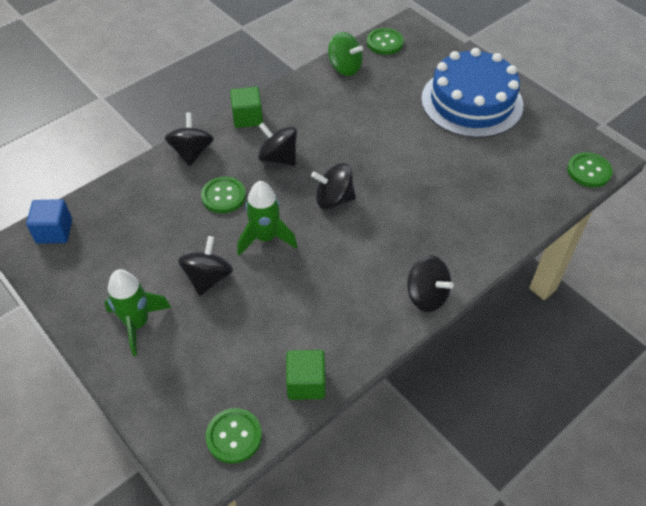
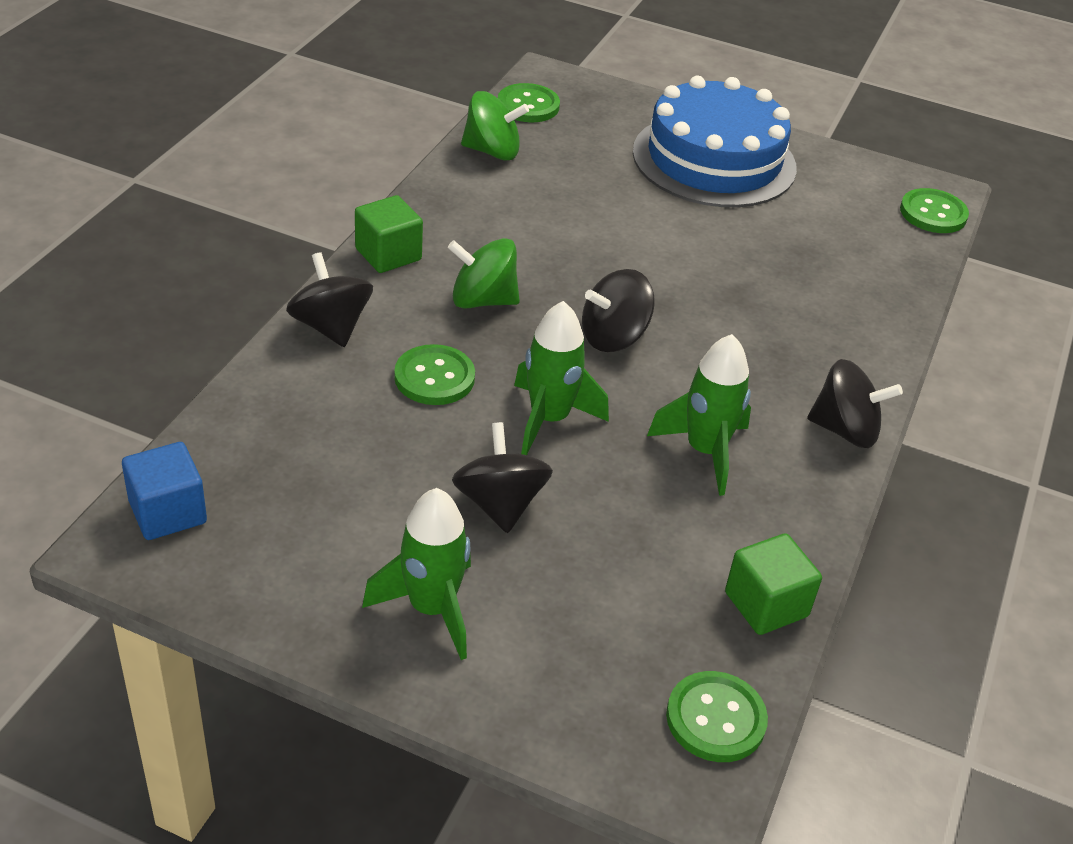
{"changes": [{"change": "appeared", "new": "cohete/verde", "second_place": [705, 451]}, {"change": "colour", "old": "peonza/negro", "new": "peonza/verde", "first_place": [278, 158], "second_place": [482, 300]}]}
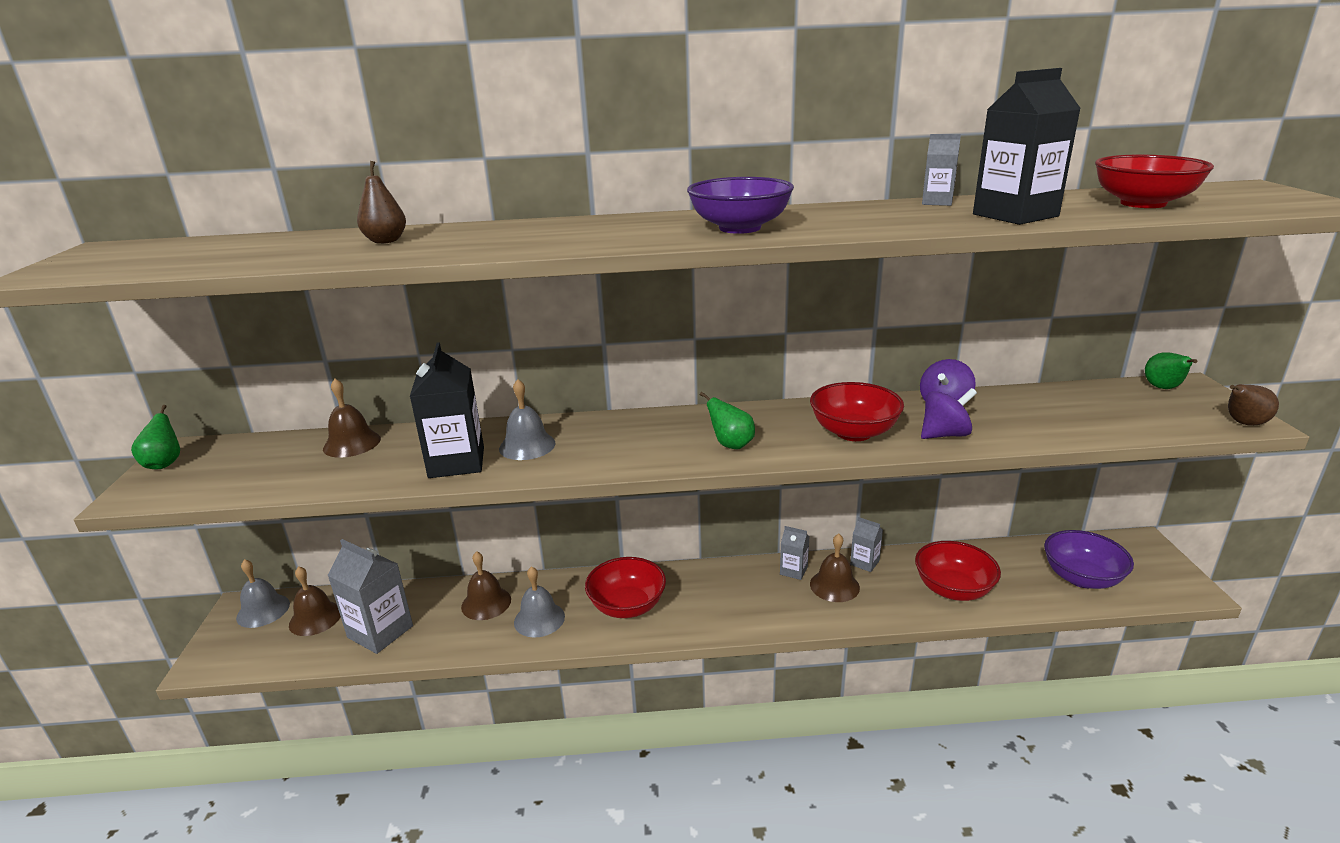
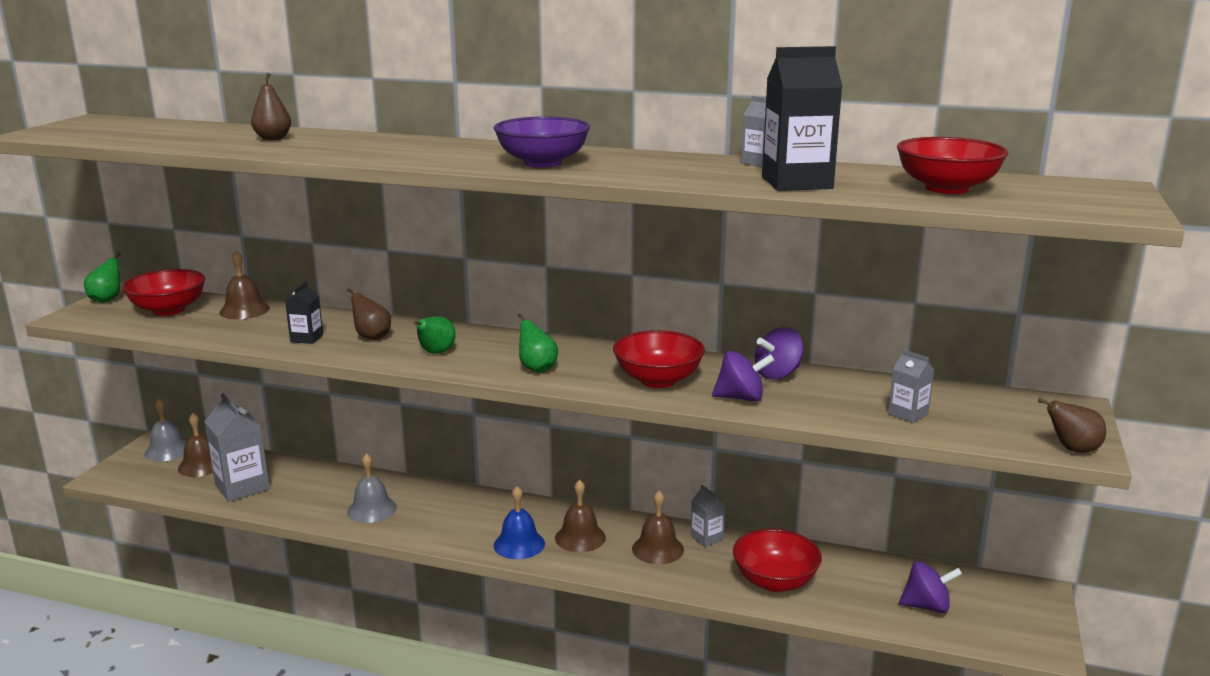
{"changes": [{"change": "appeared", "new": "campana/azul", "second_place": [519, 544]}, {"change": "relocated", "old": "campana/marrón", "first_place": [486, 603], "second_place": [580, 537]}, {"change": "relocated", "old": "cuenco/rojo", "first_place": [627, 606], "second_place": [169, 310]}, {"change": "relocated", "old": "cartón de leche/gris", "first_place": [793, 570], "second_place": [908, 414]}, {"change": "relocated", "old": "pera/verde", "first_place": [1163, 388], "second_place": [435, 353]}, {"change": "exchanged", "old": "campana/gris", "new": "pera/marrón", "first_place": [527, 445], "second_place": [372, 337]}, {"change": "exchanged", "old": "cuenco/morado", "new": "peonza/morado", "first_place": [1081, 578], "second_place": [927, 606]}, {"change": "size", "old": "cartón de leche/negro", "first_place": [456, 462], "second_place": [307, 338], "factor": 0.53}]}
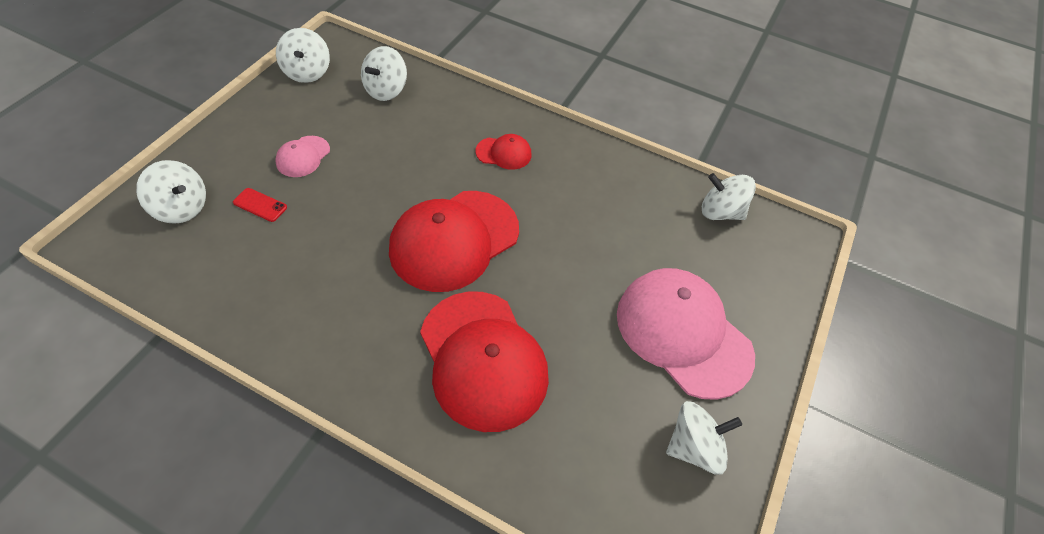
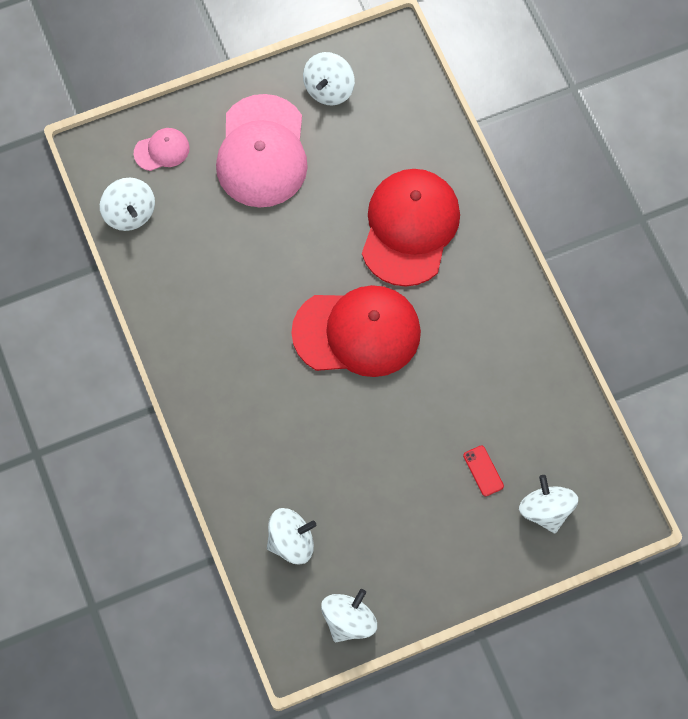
{"changes": [{"change": "missing", "old": "gorra/rojo", "first_place": [504, 153]}, {"change": "relocated", "old": "gorra/rosa", "first_place": [303, 157], "second_place": [162, 150]}, {"change": "spun", "old": "peonza/blanco", "first_place": [694, 447], "second_place": [329, 89], "degrees": -90}]}
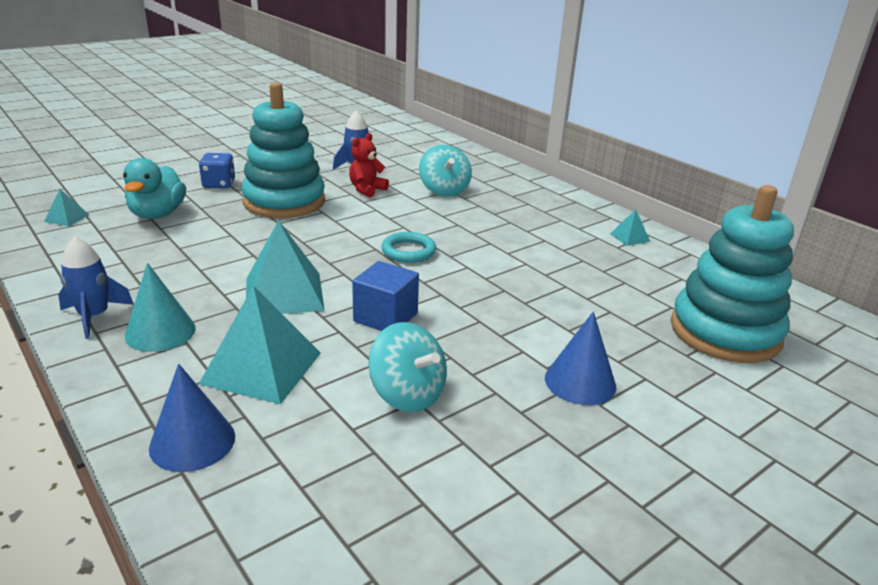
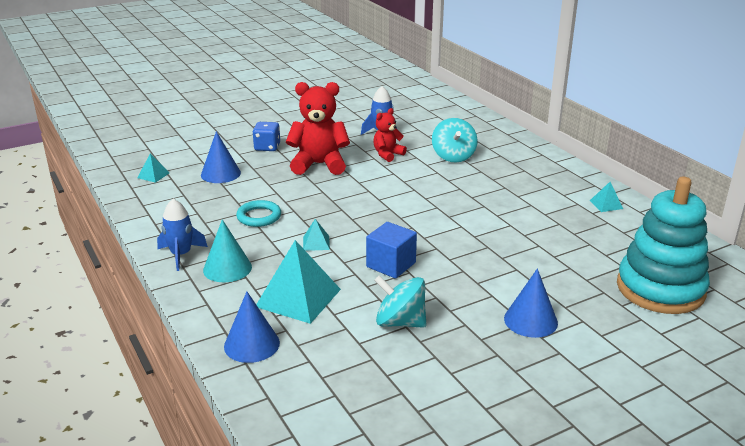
{"changes": [{"change": "relocated", "old": "anillo/turquesa", "first_place": [408, 251], "second_place": [259, 216]}, {"change": "exchanged", "old": "pato/turquesa", "new": "cono/azul", "first_place": [157, 214], "second_place": [220, 174]}, {"change": "exchanged", "old": "juguete apilable/turquesa", "new": "osito/rojo", "first_place": [284, 202], "second_place": [319, 164]}, {"change": "spun", "old": "peonza/turquesa", "first_place": [407, 394], "second_place": [400, 322], "degrees": 150}, {"change": "size", "old": "pirámide/turquesa", "first_place": [284, 294], "second_place": [316, 243], "factor": 0.46}]}
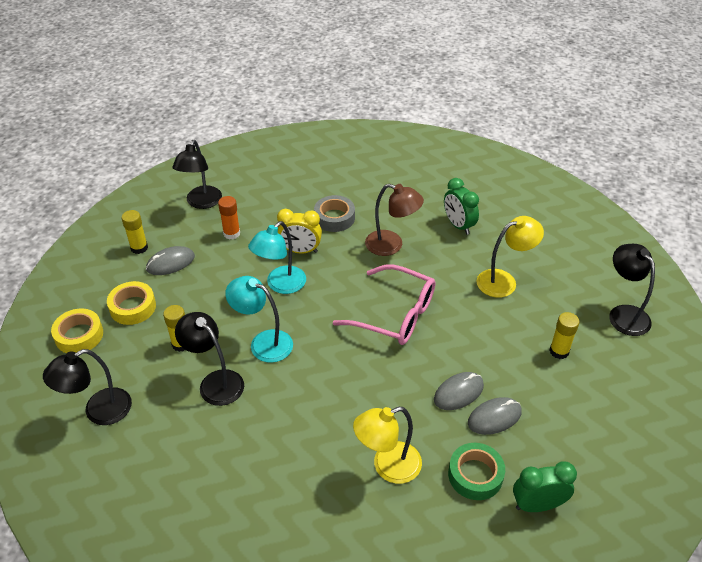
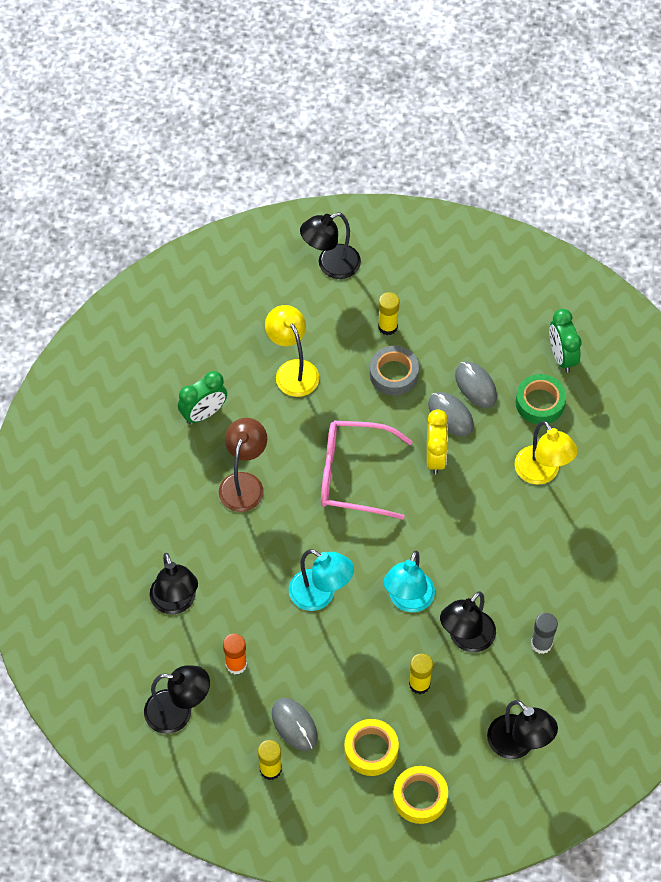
{"changes": [{"change": "appeared", "new": "lámpara/negro", "second_place": [176, 603]}, {"change": "appeared", "new": "barra de pegamento/gris", "second_place": [541, 644]}, {"change": "relocated", "old": "despertador/amarillo", "first_place": [300, 251], "second_place": [435, 457]}, {"change": "relocated", "old": "cinta adhesiva/gris", "first_place": [334, 218], "second_place": [394, 374]}, {"change": "spun", "old": "gafas/rosa", "first_place": [395, 314], "second_place": [353, 475], "degrees": -105}]}
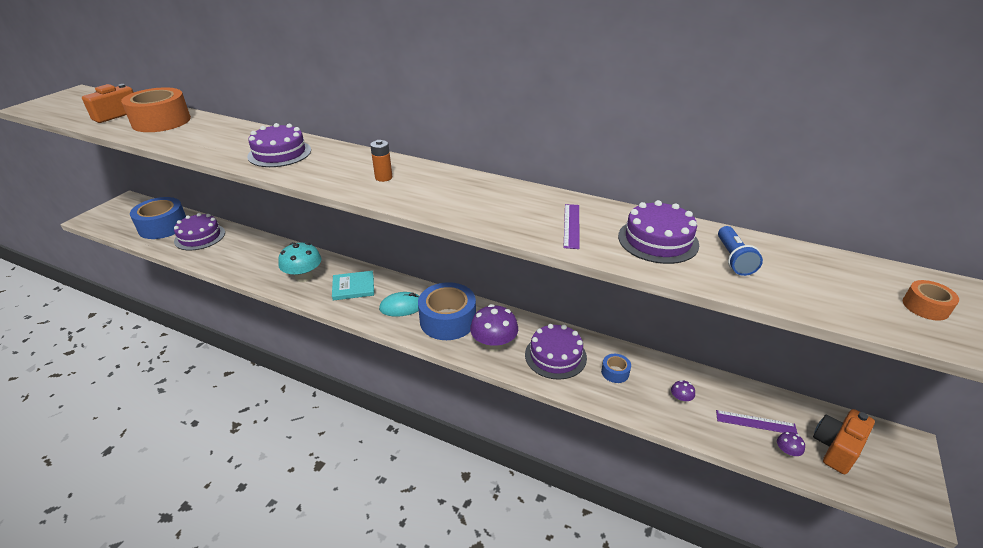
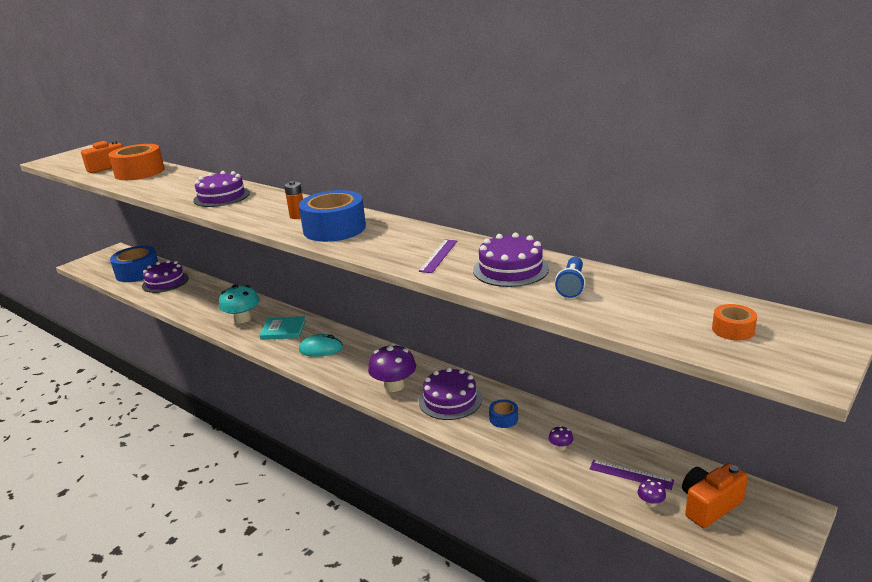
{"changes": [{"change": "relocated", "old": "cinta adhesiva/azul", "first_place": [448, 320], "second_place": [334, 229]}]}
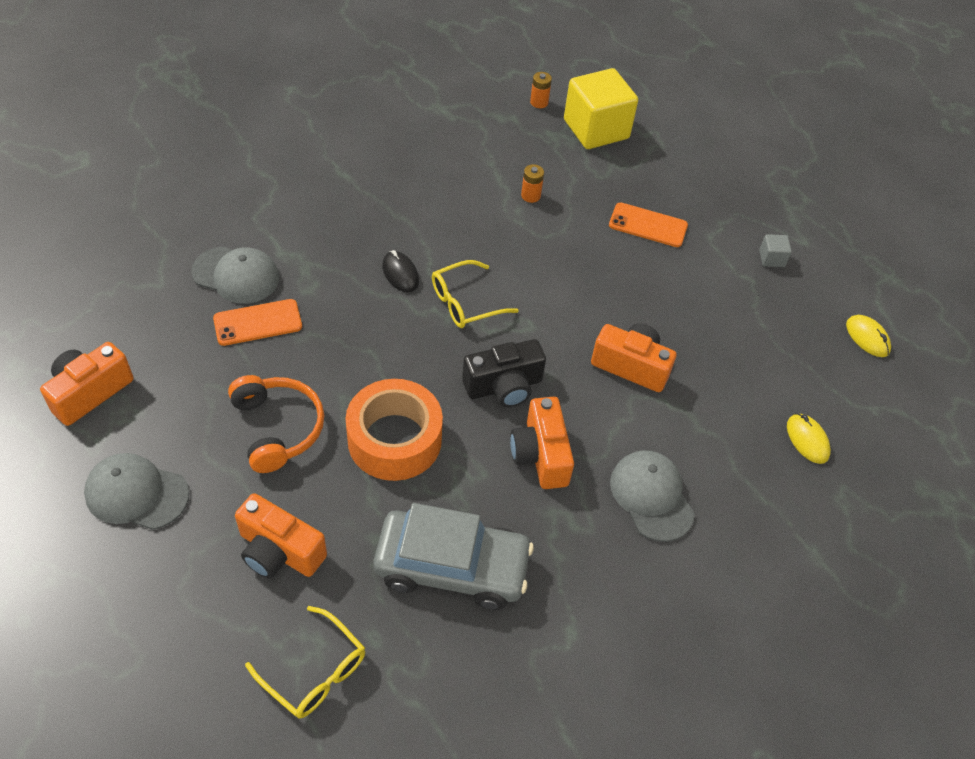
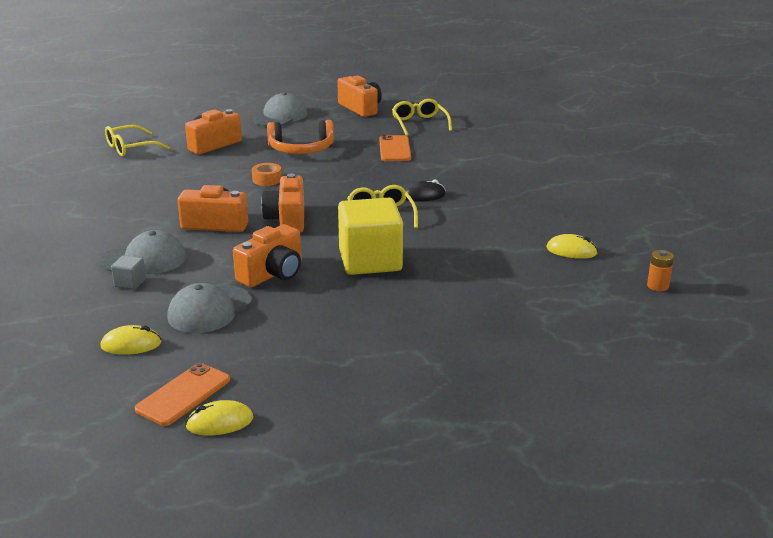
{"changes": [{"change": "missing", "old": "coche/gris", "first_place": [452, 567]}, {"change": "missing", "old": "pila/naranja", "first_place": [530, 196]}, {"change": "appeared", "new": "gafas/amarillo", "second_place": [419, 123]}, {"change": "appeared", "new": "ratón/amarillo", "second_place": [571, 251]}, {"change": "relocated", "old": "gorra/gris", "first_place": [236, 275], "second_place": [209, 309]}, {"change": "relocated", "old": "cubo/amarillo", "first_place": [596, 129], "second_place": [370, 261]}, {"change": "relocated", "old": "móvil/naranja", "first_place": [648, 225], "second_place": [183, 394]}, {"change": "relocated", "old": "cubo/gris", "first_place": [771, 258], "second_place": [130, 283]}, {"change": "colour", "old": "cámara/negro", "new": "cámara/naranja", "first_place": [504, 386], "second_place": [287, 219]}, {"change": "size", "old": "cinta adhesiva/naranja", "first_place": [394, 439], "second_place": [267, 179], "factor": 0.43}]}
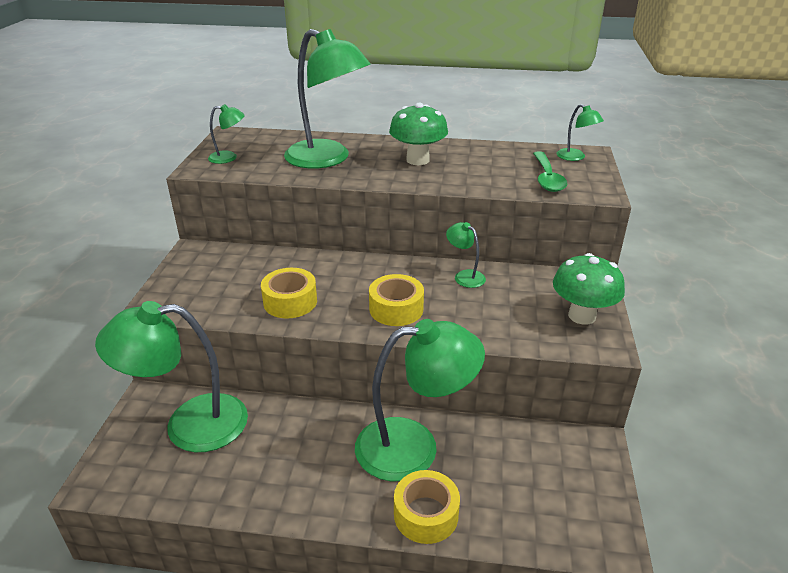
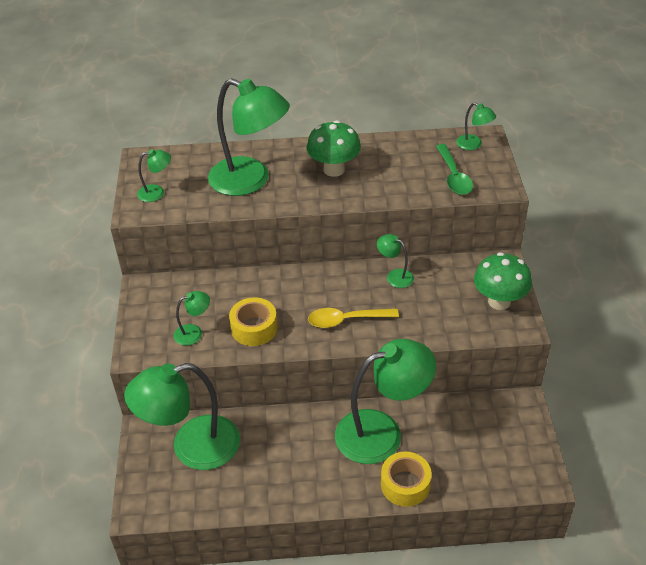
{"changes": [{"change": "appeared", "new": "lámpara/verde", "second_place": [194, 333]}, {"change": "exchanged", "old": "cinta adhesiva/amarillo", "new": "cuchara/amarillo", "first_place": [396, 309], "second_place": [346, 320]}]}
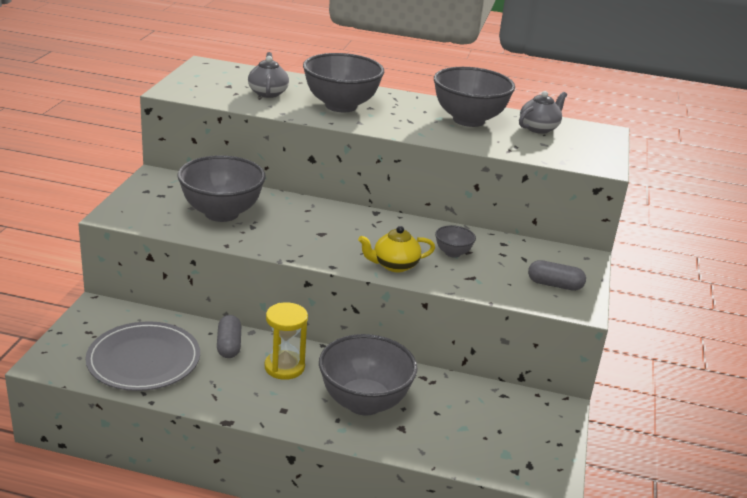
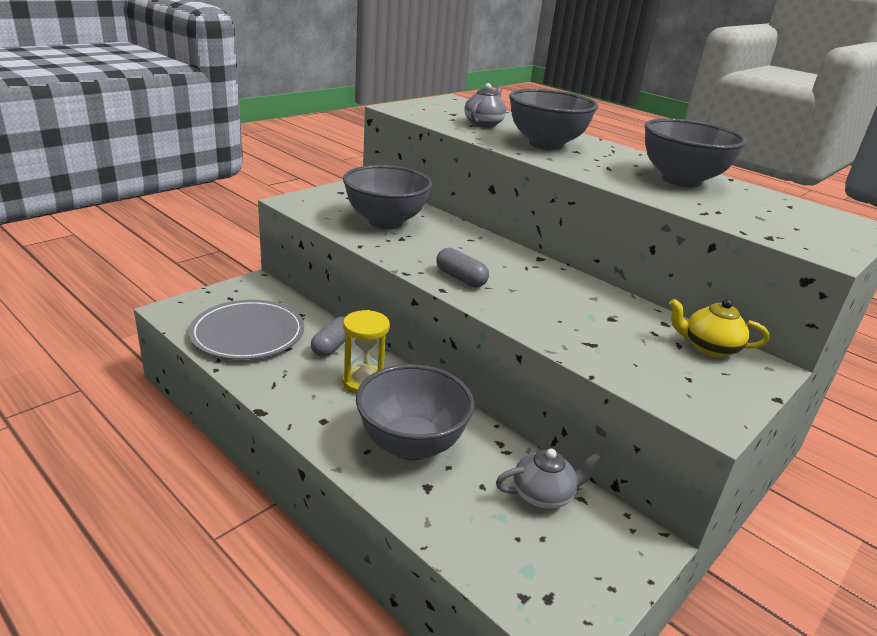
{"changes": [{"change": "missing", "old": "cuenco/gris", "first_place": [453, 253]}, {"change": "relocated", "old": "tetera/amarillo", "first_place": [394, 265], "second_place": [709, 347]}, {"change": "relocated", "old": "tetera/gris", "first_place": [539, 128], "second_place": [543, 495]}, {"change": "relocated", "old": "cápsula/gris", "first_place": [554, 285], "second_place": [460, 278]}]}
